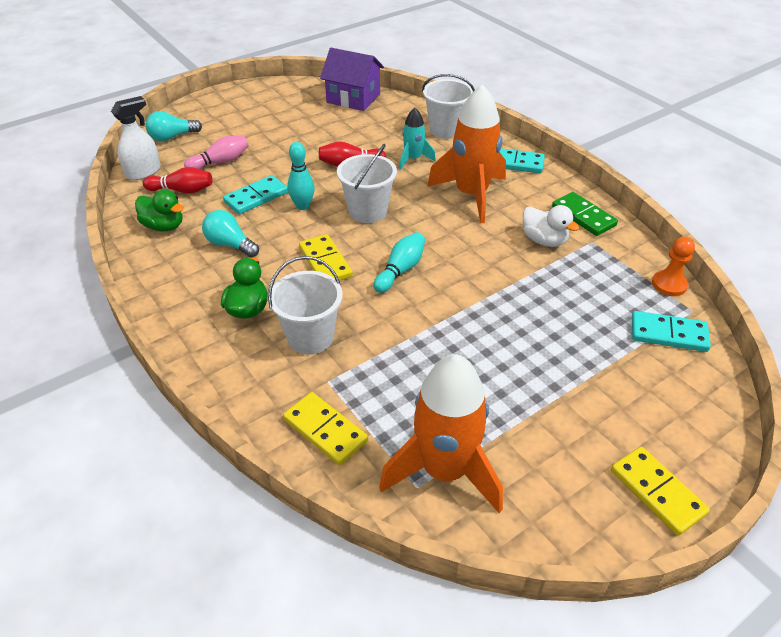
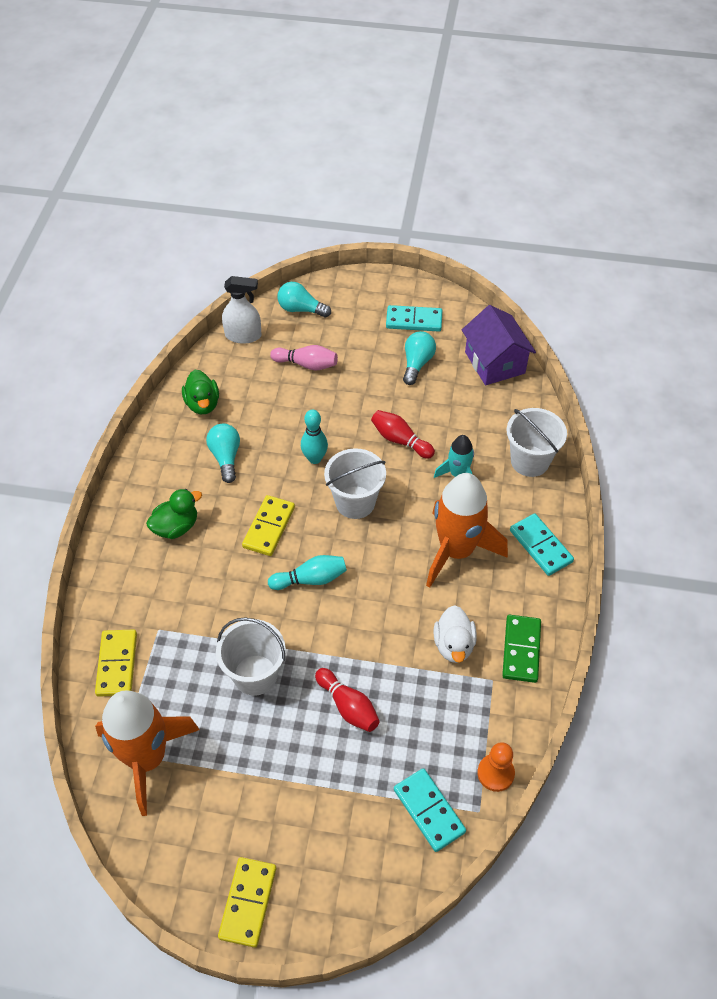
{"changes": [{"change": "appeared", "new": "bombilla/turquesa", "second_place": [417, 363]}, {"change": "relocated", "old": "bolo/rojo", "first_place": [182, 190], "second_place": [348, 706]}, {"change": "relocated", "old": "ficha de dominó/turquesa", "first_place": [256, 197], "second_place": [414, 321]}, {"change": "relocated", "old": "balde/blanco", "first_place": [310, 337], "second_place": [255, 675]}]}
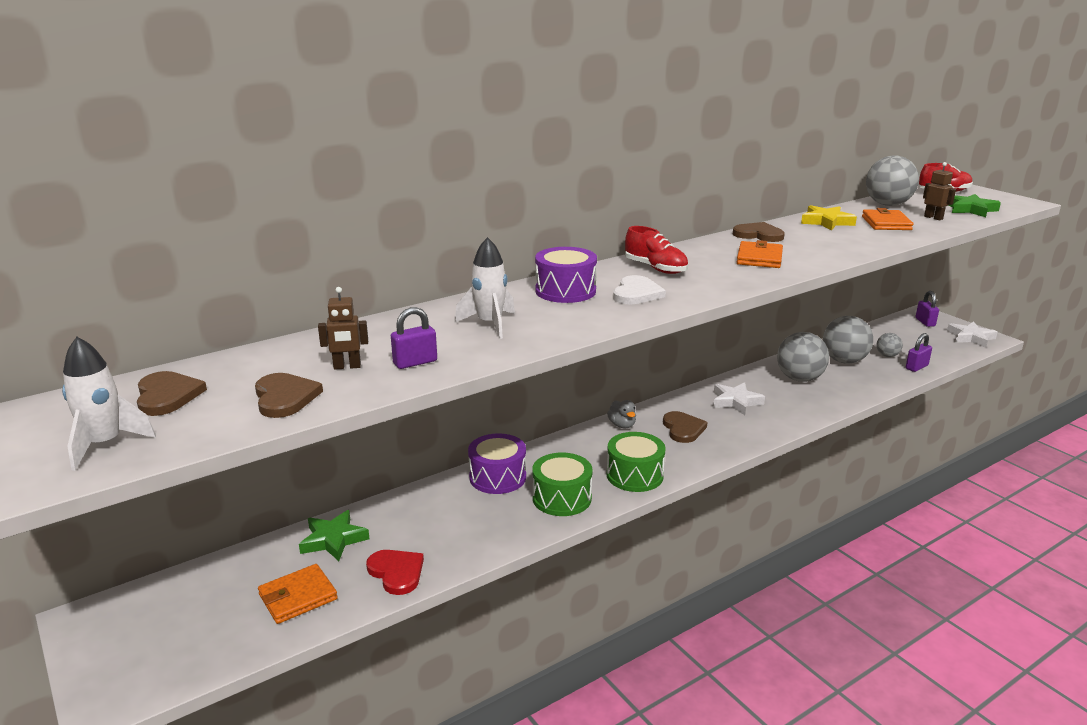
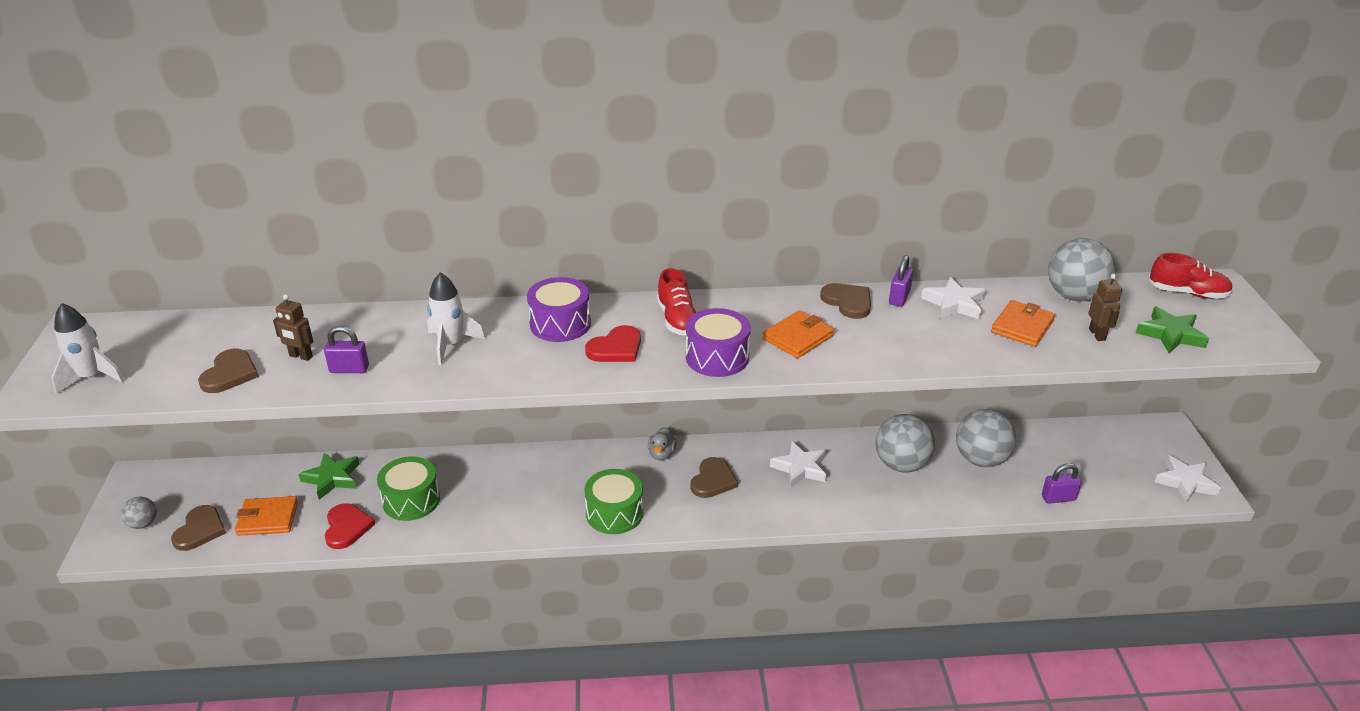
{"changes": [{"change": "relocated", "old": "corazón/marrón", "first_place": [167, 396], "second_place": [200, 530]}, {"change": "relocated", "old": "tambor/morado", "first_place": [497, 477], "second_place": [717, 357]}, {"change": "relocated", "old": "tambor/verde", "first_place": [562, 498], "second_place": [411, 500]}, {"change": "relocated", "old": "pelota/gris", "first_place": [887, 356], "second_place": [143, 524]}, {"change": "relocated", "old": "candado/morado", "first_place": [925, 322], "second_place": [899, 298]}, {"change": "colour", "old": "corazón/blanco", "new": "corazón/rojo", "first_place": [636, 293], "second_place": [616, 348]}, {"change": "colour", "old": "estrella/amarillo", "new": "estrella/blanco", "first_place": [826, 222], "second_place": [954, 304]}]}
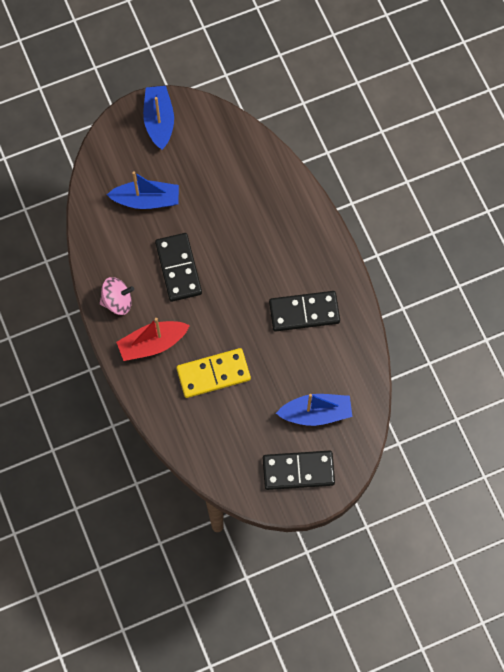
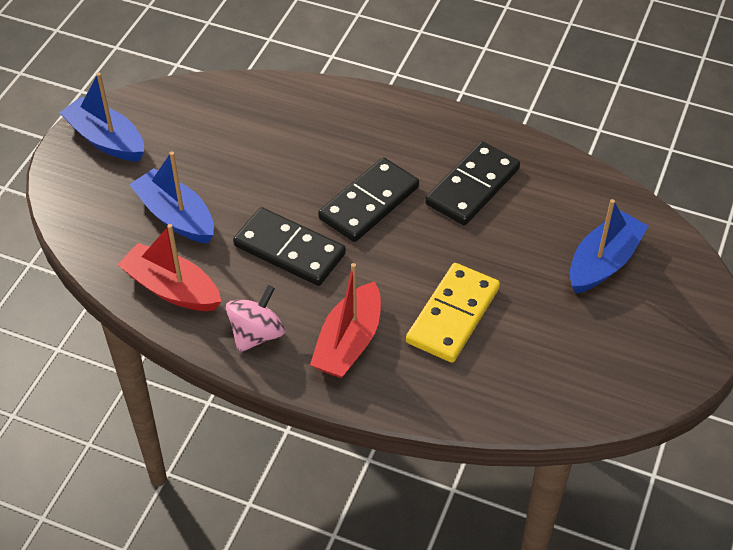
{"changes": [{"change": "appeared", "new": "barco/rojo", "second_place": [172, 289]}, {"change": "relocated", "old": "ficha de dominó/negro", "first_place": [298, 471], "second_place": [369, 203]}, {"change": "spun", "old": "barco/azul", "first_place": [146, 200], "second_place": [176, 216], "degrees": -90}]}
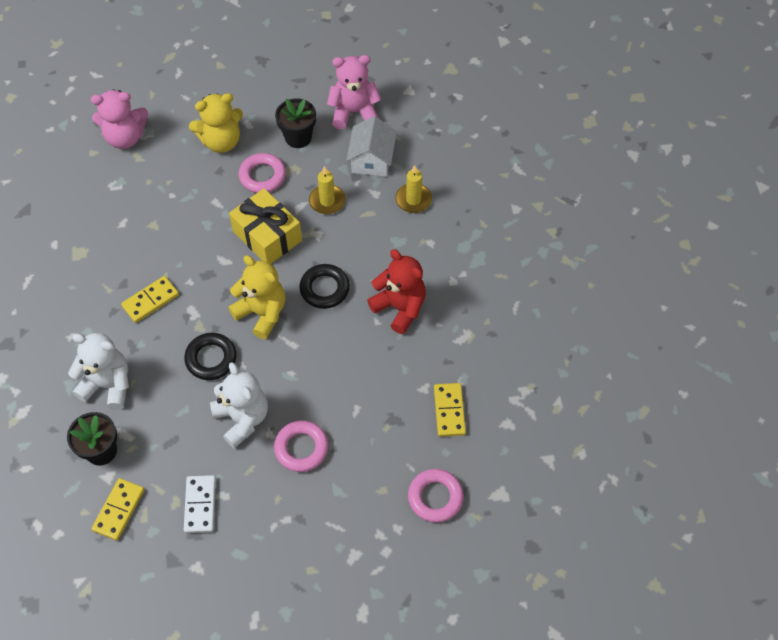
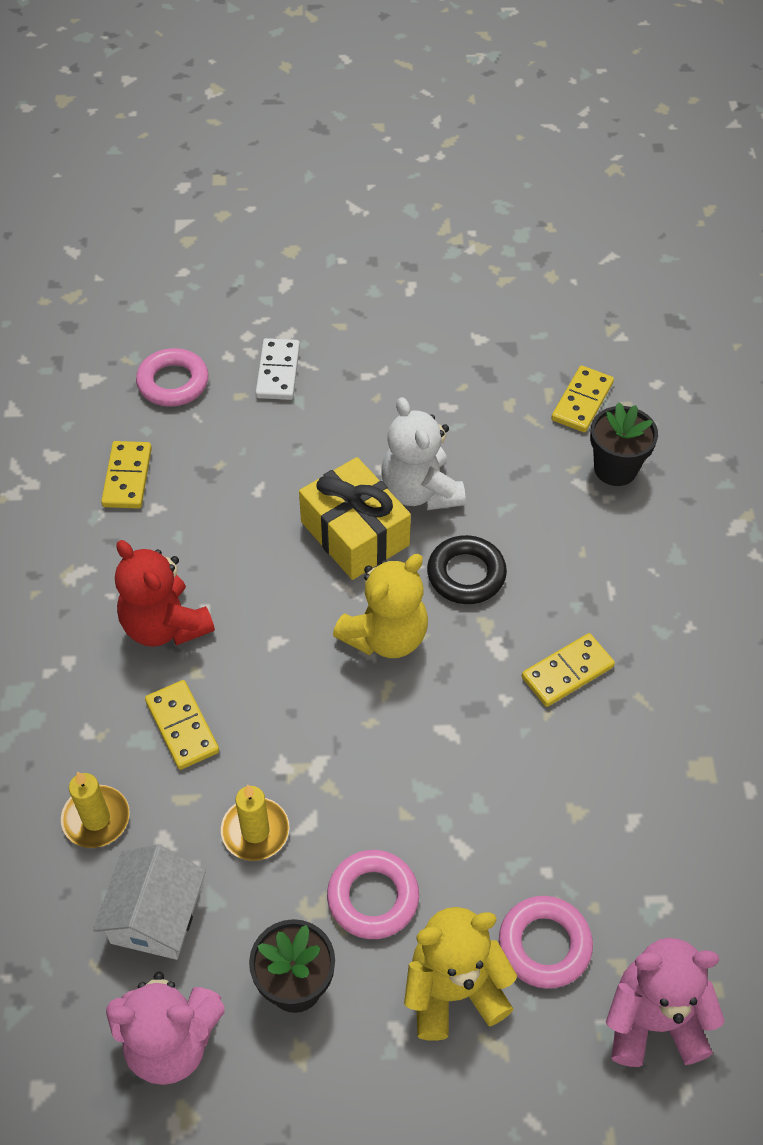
{"changes": [{"change": "missing", "old": "osito/blanco", "first_place": [108, 385]}, {"change": "missing", "old": "anillo/negro", "first_place": [324, 289]}, {"change": "appeared", "new": "ficha de dominó/amarillo", "second_place": [182, 727]}, {"change": "relocated", "old": "ficha de dominó/blanco", "first_place": [200, 505], "second_place": [278, 372]}, {"change": "relocated", "old": "regalo/amarillo", "first_place": [267, 236], "second_place": [355, 533]}, {"change": "relocated", "old": "anillo/rosa", "first_place": [301, 448], "second_place": [544, 945]}, {"change": "spun", "old": "osito/amarillo", "first_place": [262, 313], "second_place": [385, 636], "degrees": -90}]}
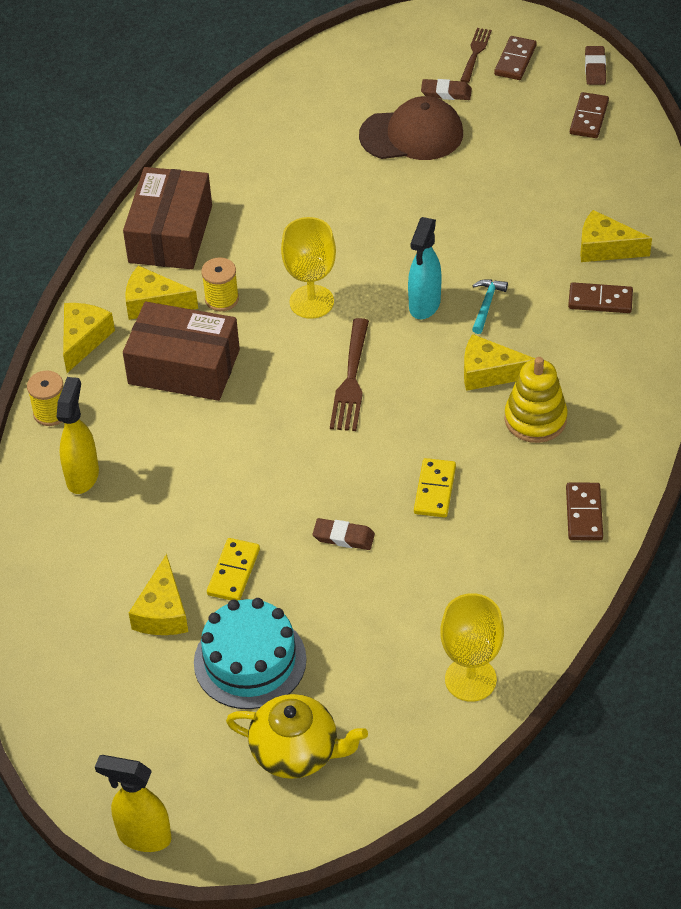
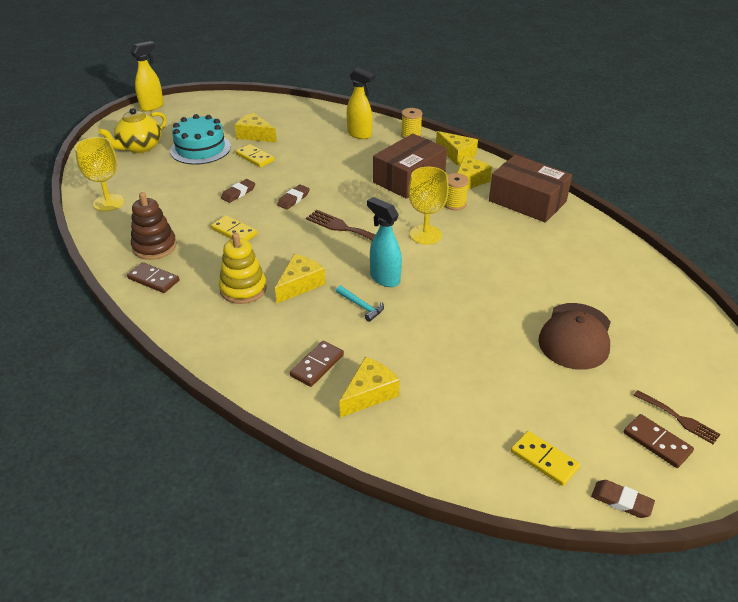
{"changes": [{"change": "appeared", "new": "juguete apilable/marrón", "second_place": [154, 247]}, {"change": "relocated", "old": "goma de borrar/marrón", "first_place": [446, 93], "second_place": [293, 199]}, {"change": "colour", "old": "ficha de dominó/marrón", "new": "ficha de dominó/amarillo", "first_place": [588, 117], "second_place": [544, 460]}]}
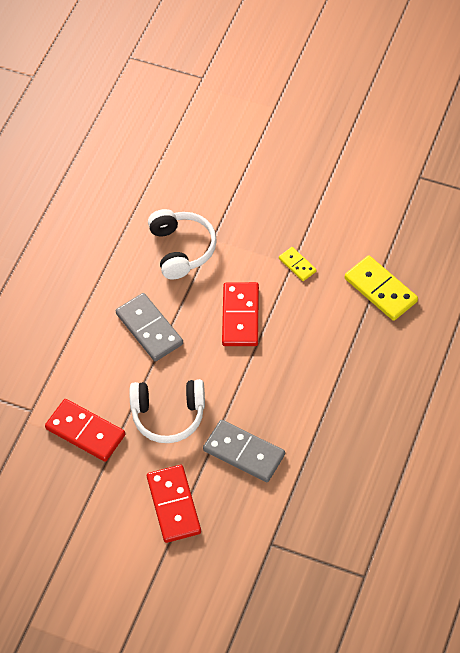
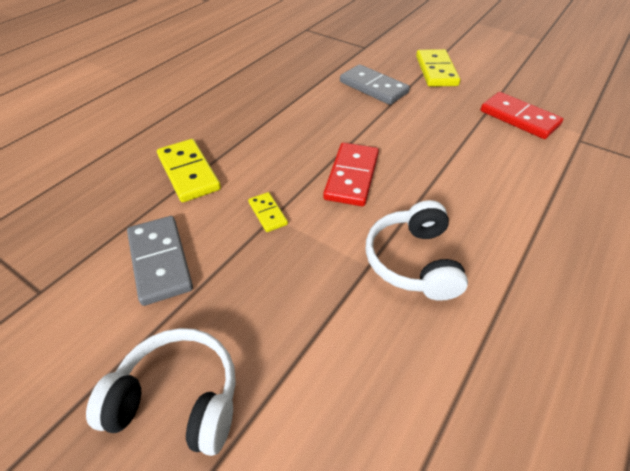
{"changes": [{"change": "relocated", "old": "ficha de dominó/gris", "first_place": [149, 329], "second_place": [160, 261]}, {"change": "relocated", "old": "auriculares/blanco", "first_place": [168, 415], "second_place": [178, 399]}, {"change": "colour", "old": "ficha de dominó/rojo", "new": "ficha de dominó/amarillo", "first_place": [174, 505], "second_place": [436, 71]}]}
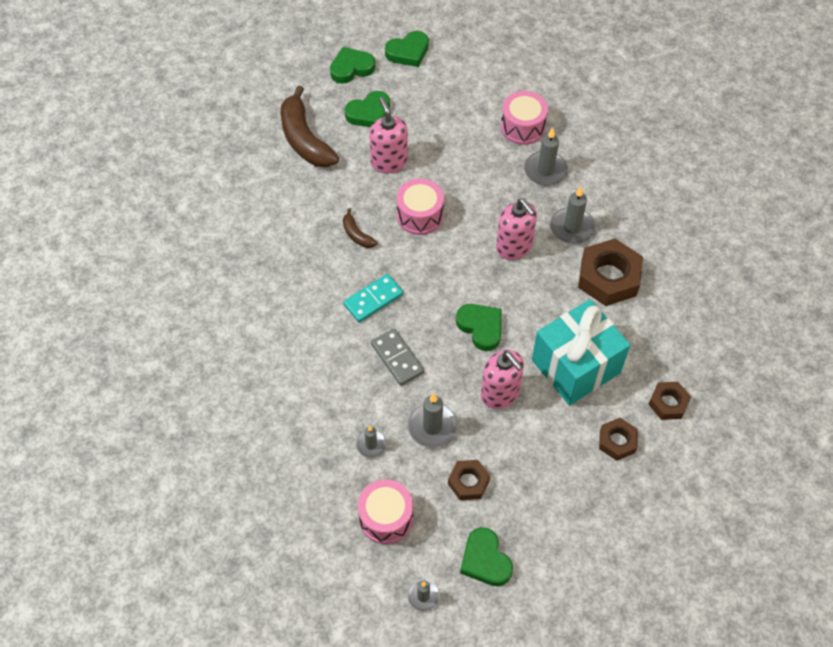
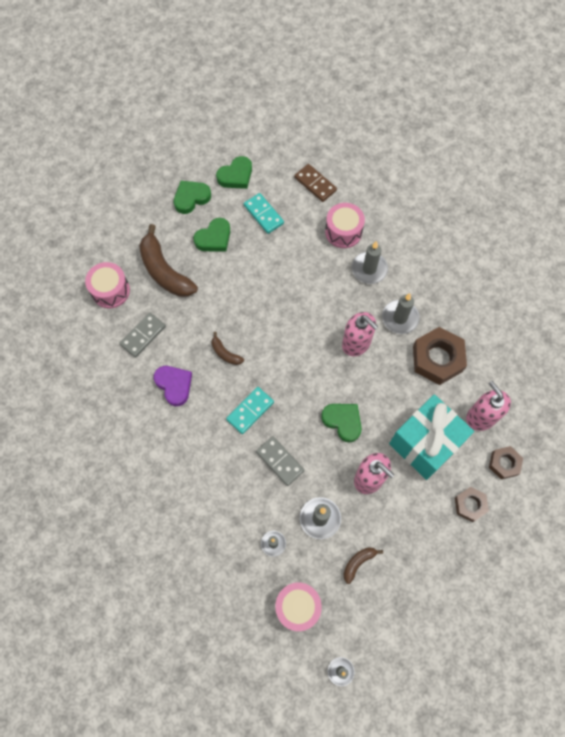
{"changes": [{"change": "missing", "old": "corazón/verde", "first_place": [485, 560]}, {"change": "appeared", "new": "ficha de dominó/gris", "second_place": [143, 336]}, {"change": "appeared", "new": "corazón/morado", "second_place": [174, 385]}, {"change": "appeared", "new": "ficha de dominó/turquesa", "second_place": [263, 214]}, {"change": "appeared", "new": "ficha de dominó/marrón", "second_place": [315, 184]}, {"change": "relocated", "old": "dispensador de jabón/rosa", "first_place": [389, 162], "second_place": [481, 417]}, {"change": "relocated", "old": "tambor/rosa", "first_place": [420, 215], "second_place": [110, 291]}, {"change": "exchanged", "old": "tuerca/marrón", "new": "plátano/marrón", "first_place": [468, 482], "second_place": [358, 563]}]}
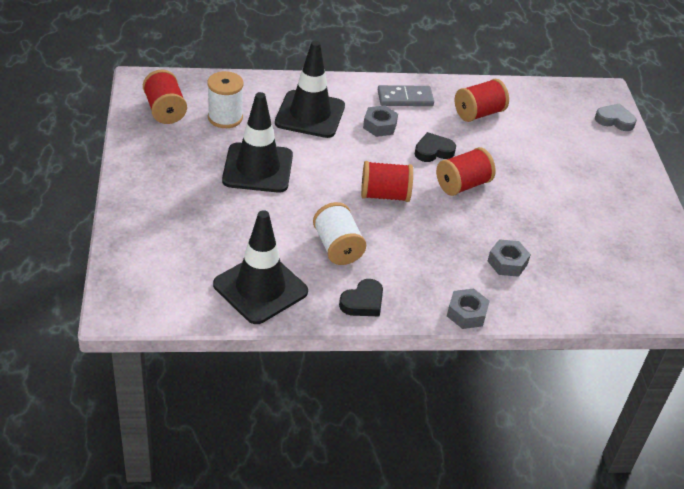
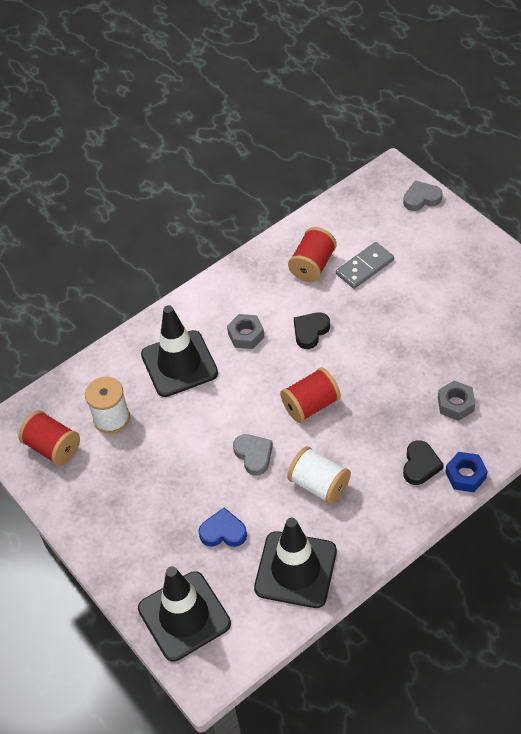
{"changes": [{"change": "missing", "old": "carrete/rojo", "first_place": [462, 185]}, {"change": "appeared", "new": "corazón/azul", "second_place": [223, 532]}, {"change": "appeared", "new": "corazón/gris", "second_place": [254, 455]}, {"change": "relocated", "old": "cono de tráfico/negro", "first_place": [257, 168], "second_place": [184, 616]}, {"change": "relocated", "old": "corazón/negro", "first_place": [363, 302], "second_place": [420, 465]}, {"change": "relocated", "old": "ficha de dominó/gris", "first_place": [405, 98], "second_place": [365, 267]}, {"change": "colour", "old": "tuerca/gris", "new": "tuerca/azul", "first_place": [466, 313], "second_place": [465, 475]}]}
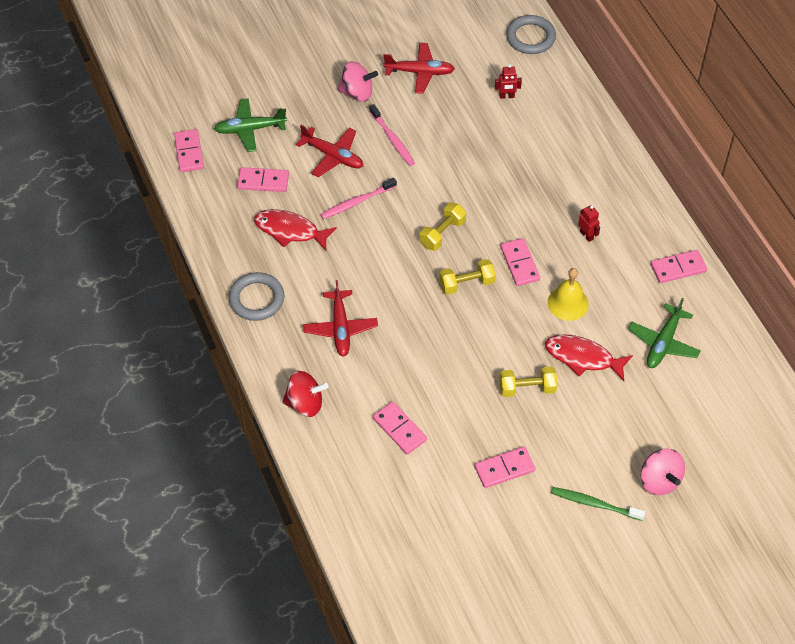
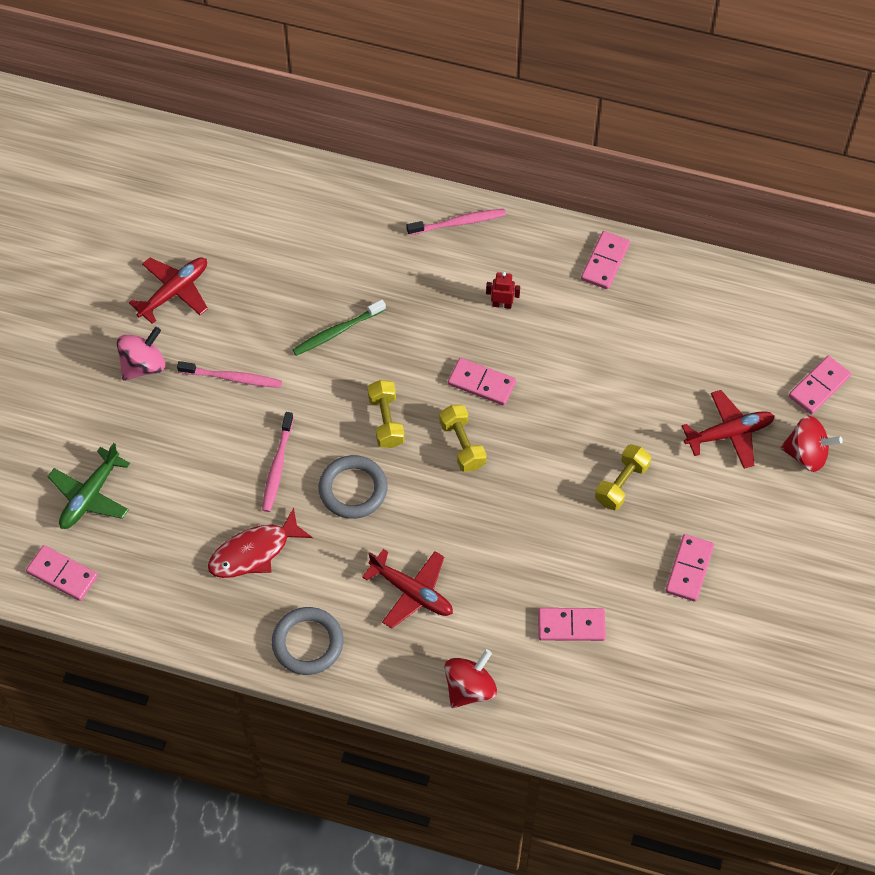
{"changes": [{"change": "missing", "old": "robot/rojo", "first_place": [506, 96]}, {"change": "missing", "old": "pez/rojo", "first_place": [583, 358]}, {"change": "missing", "old": "campana/amarillo", "first_place": [568, 303]}, {"change": "missing", "old": "avión/verde", "first_place": [663, 342]}, {"change": "appeared", "new": "cepillo de dientes/rosa", "second_place": [459, 223]}, {"change": "relocated", "old": "ficha de dominó/rosa", "first_place": [263, 181], "second_place": [819, 387]}, {"change": "relocated", "old": "avión/rojo", "first_place": [333, 156], "second_place": [729, 433]}, {"change": "relocated", "old": "anillo/gris", "first_place": [530, 37], "second_place": [353, 489]}, {"change": "relocated", "old": "cepillo de dientes/verde", "first_place": [594, 504], "second_place": [337, 332]}, {"change": "colour", "old": "peonza/rosa", "new": "peonza/rojo", "first_place": [659, 480], "second_place": [806, 454]}, {"change": "spun", "old": "mancuerna/amarillo", "first_place": [466, 283], "second_place": [462, 445], "degrees": -45}]}
